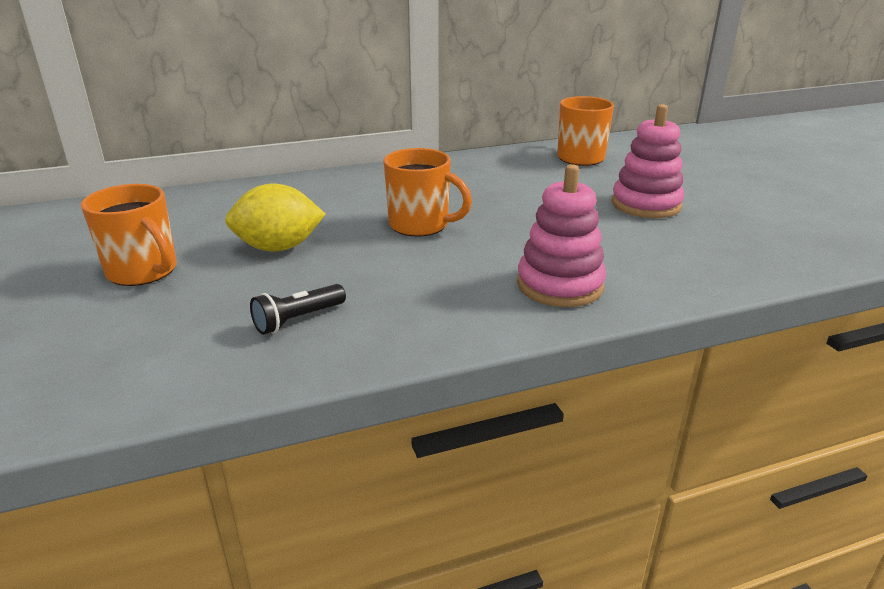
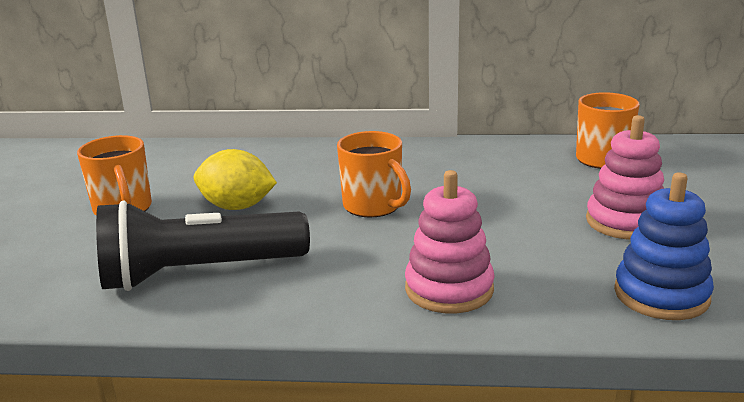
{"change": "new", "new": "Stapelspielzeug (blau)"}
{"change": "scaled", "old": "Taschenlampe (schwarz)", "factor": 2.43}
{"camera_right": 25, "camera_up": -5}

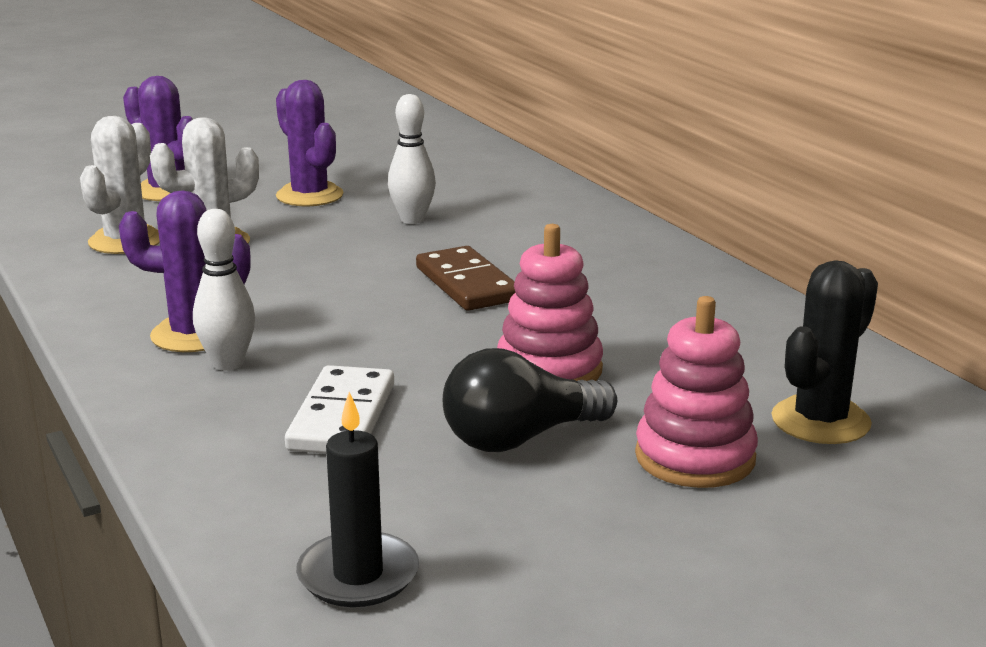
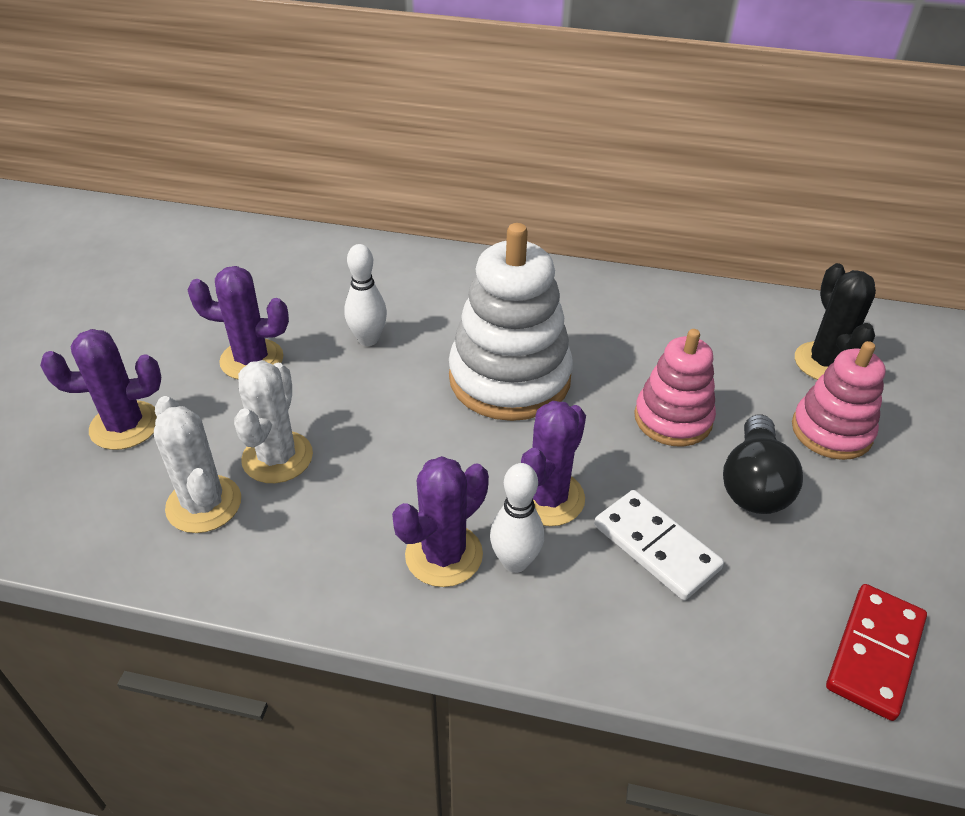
{"change": "new", "new": "Kaktus (lila) (no. 4 from left)"}
{"change": "swapped", "old": "Kerze (schwarz)", "new": "Dominostein (rot)"}
{"change": "swapped", "old": "Dominostein (braun)", "new": "Stapelspielzeug (weiß)"}
{"camera_right": -50, "camera_up": 20}

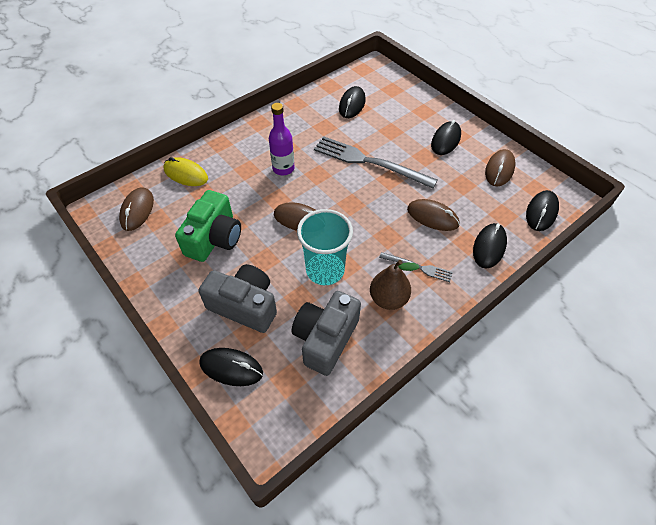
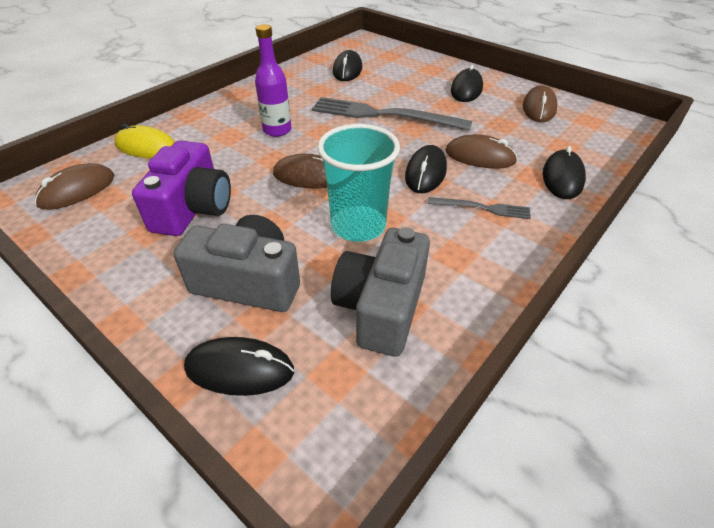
{"change": "gone", "old": "Birne (braun)"}
{"change": "shifted", "old": "Computermaus (schwarz) (no. 5 from left in the first image)", "new": "Computermaus (schwarz) (no. 3 from left)"}
{"change": "repainted", "old": "Kamera (grün)", "new": "Kamera (lila)"}
{"change": "rotated", "old": "Computermaus (braun) (no. 1 from left)", "degrees": 45}
{"camera_right": -10, "camera_up": -10}

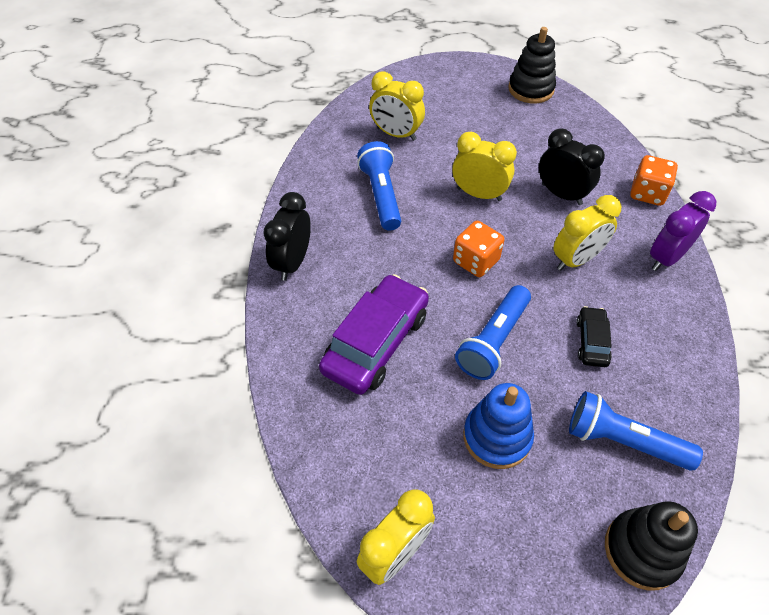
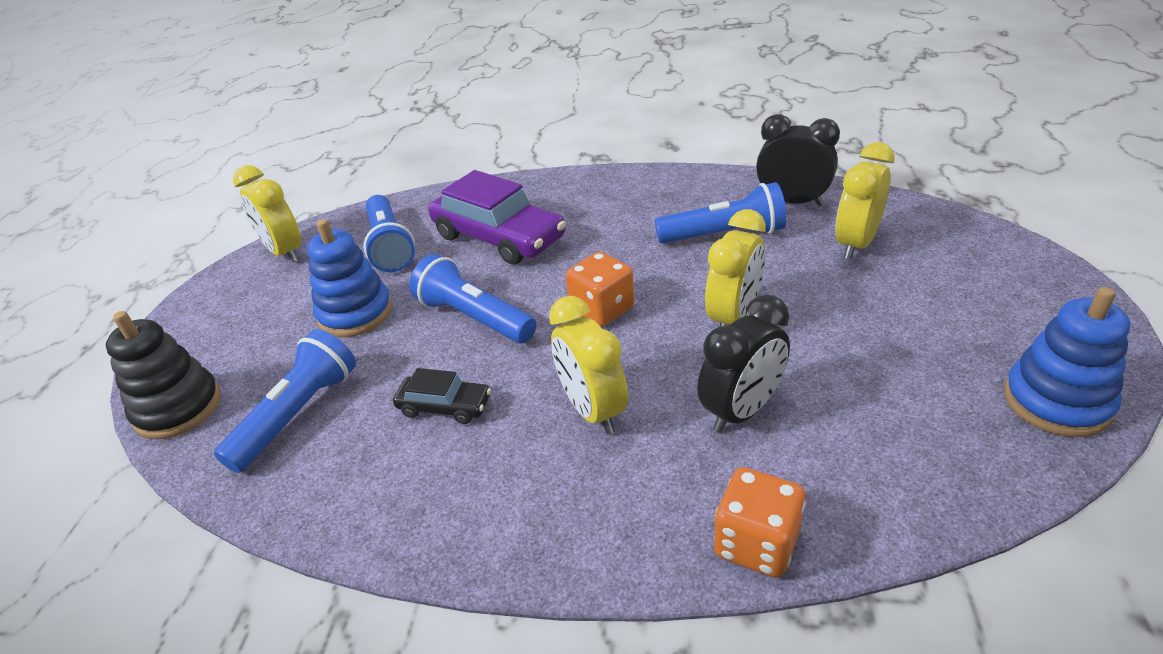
{"change": "gone", "old": "Wecker (lila)"}
{"change": "new", "new": "Taschenlampe (blau) (no. 2 from left)"}
{"change": "shifted", "old": "Wecker (schwarz) (no. 1 from left in the first image)", "new": "Wecker (schwarz) (no. 2 from left)"}
{"change": "repainted", "old": "Stapelspielzeug (schwarz) (no. 1 from left)", "new": "Stapelspielzeug (blau) (no. 2 from left)"}
{"camera_right": 100, "camera_up": -15}

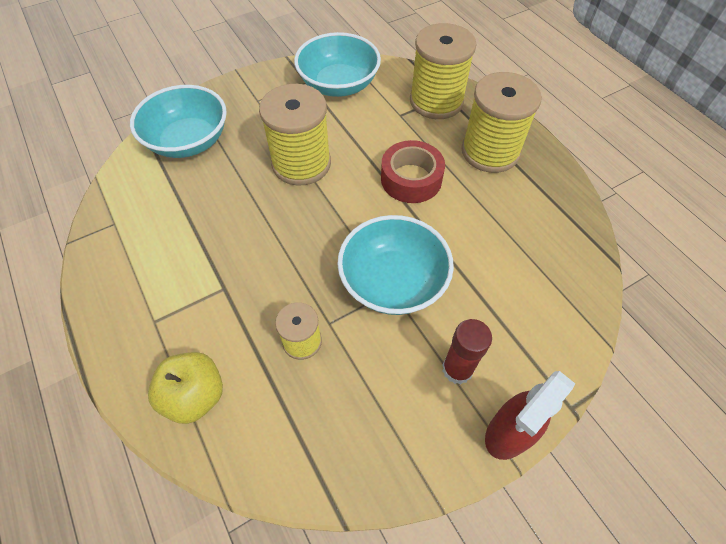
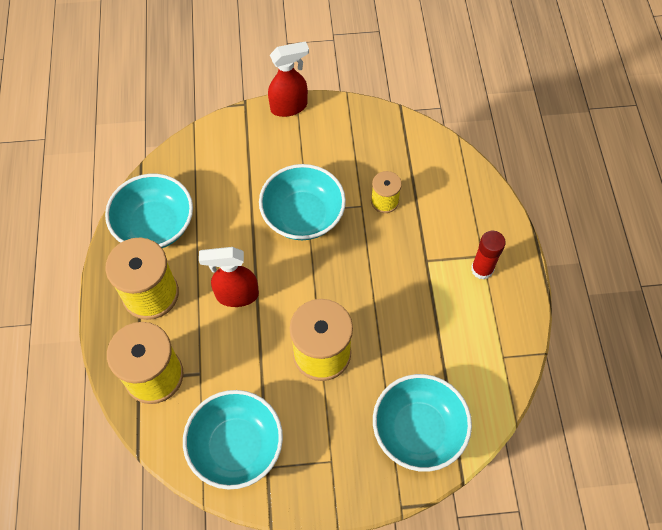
{"change": "gone", "old": "Apfel (gelb)"}
{"change": "new", "new": "Schüssel (türkis) (no. 1 from left)"}
{"change": "shifted", "old": "Klebestift (rot)"}
{"change": "swapped", "old": "Klebeband (rot)", "new": "Sprühflasche (rot) (no. 1 from left)"}
{"camera_right": -155, "camera_up": 5}

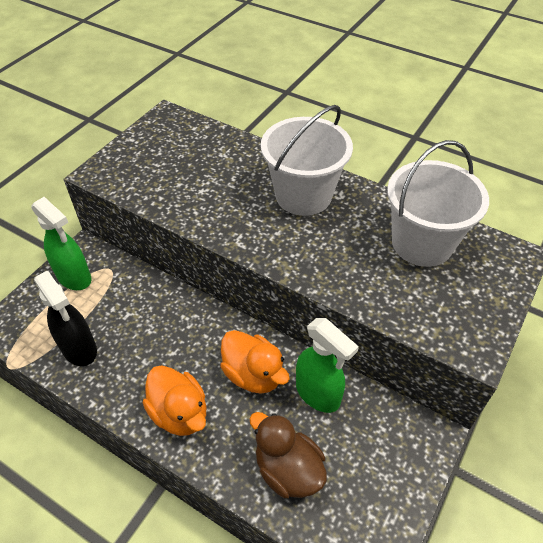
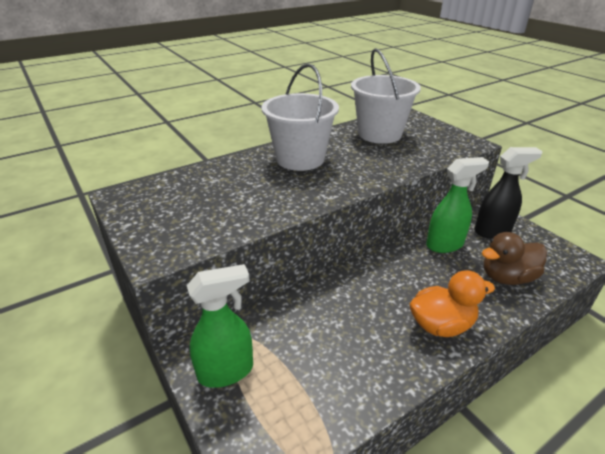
{"change": "gone", "old": "Ente (orange) (no. 2 from left)"}
{"change": "shifted", "old": "Sprühflasche (schwarz)"}
{"camera_right": -65, "camera_up": -15}

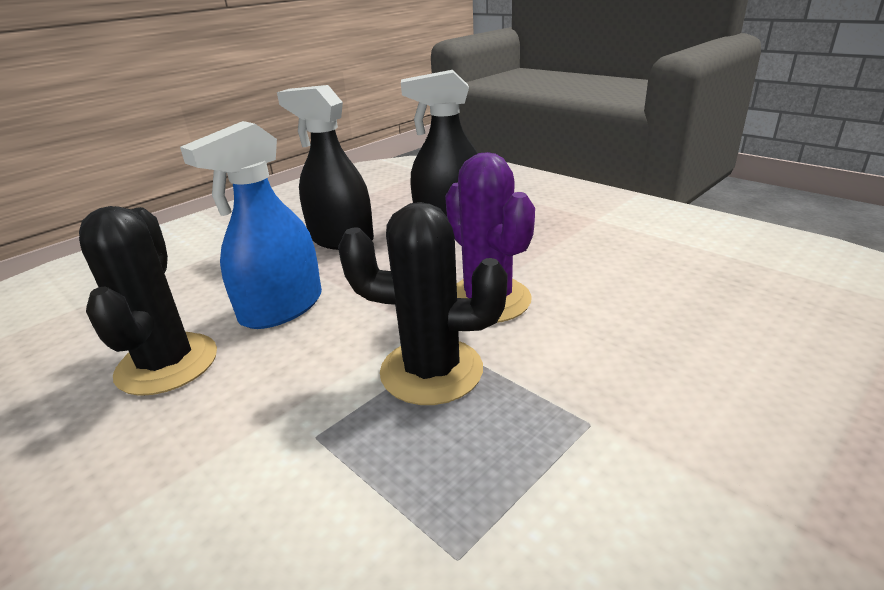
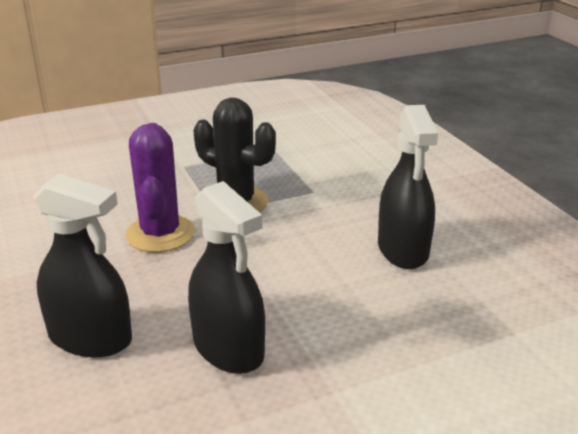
{"change": "gone", "old": "Sprühflasche (blau)"}
{"change": "swapped", "old": "Kaktus (schwarz) (no. 1 from left)", "new": "Sprühflasche (schwarz) (no. 3 from left)"}
{"camera_right": -160, "camera_up": 0}

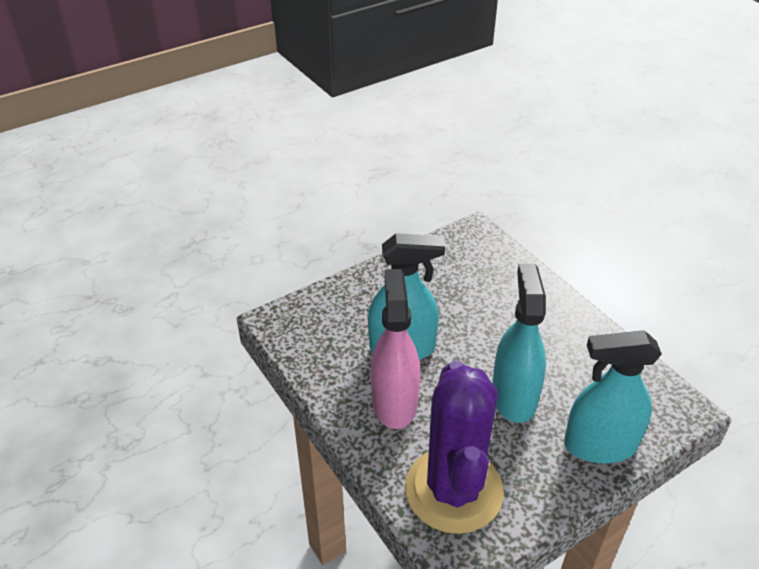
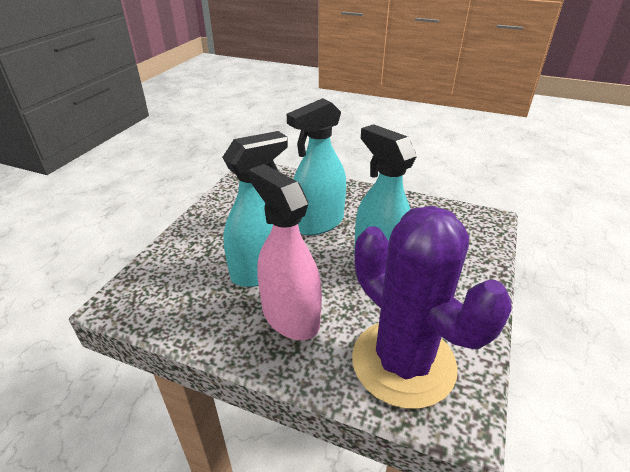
{"change": "shifted", "old": "Sprühflasche (türkis) (no. 3 from left in the first image)", "new": "Sprühflasche (türkis) (no. 2 from left)"}
{"camera_right": -35, "camera_up": -5}

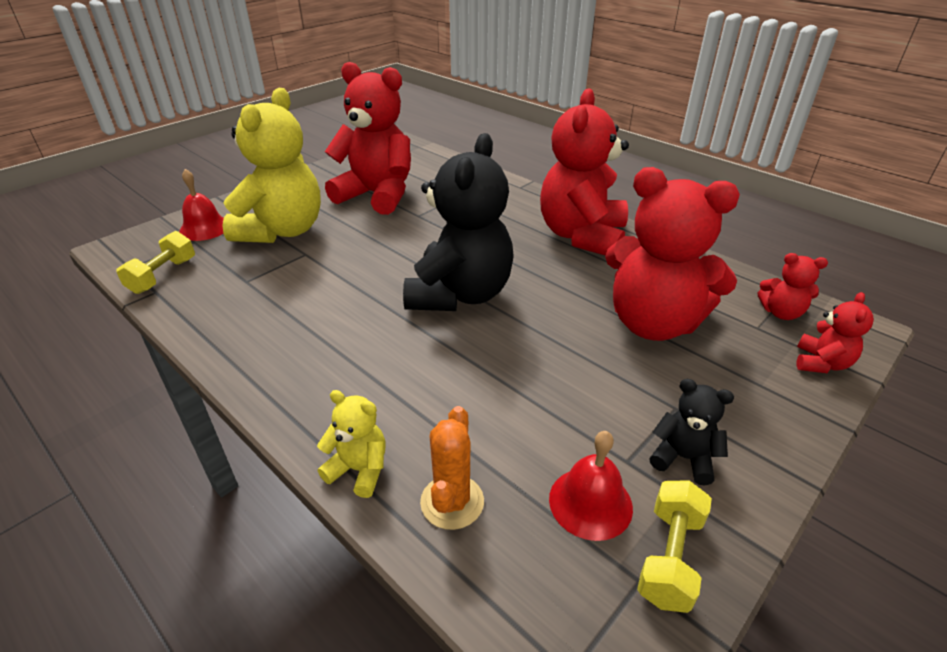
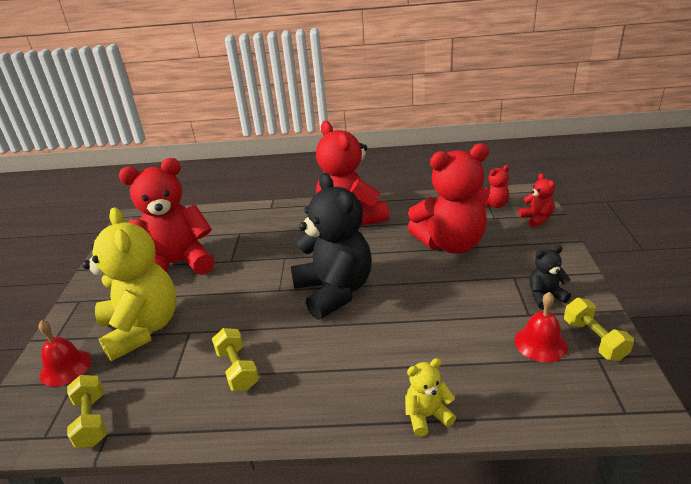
{"change": "gone", "old": "Kaktus (orange)"}
{"change": "new", "new": "Hantel (gelb) (no. 2 from left)"}
{"camera_right": -40, "camera_up": -5}

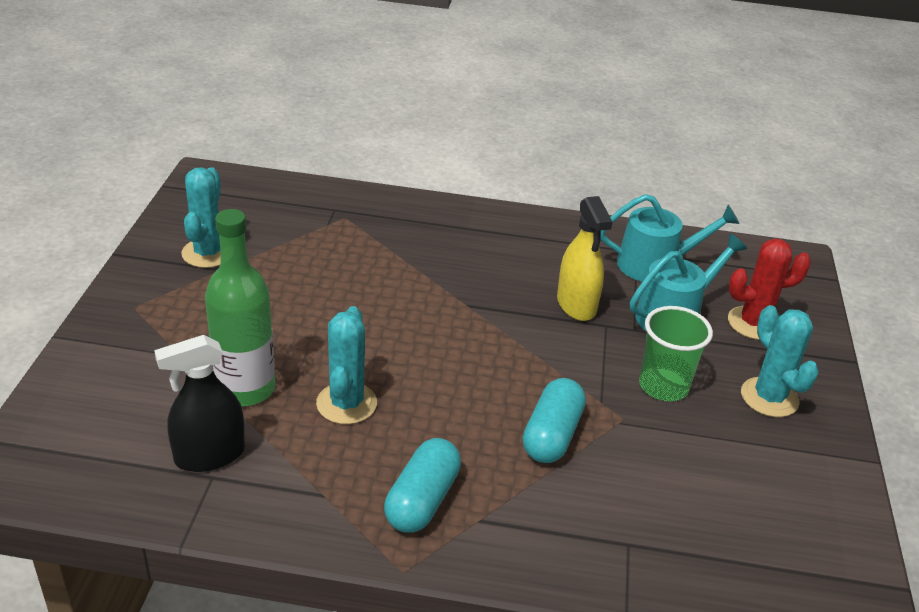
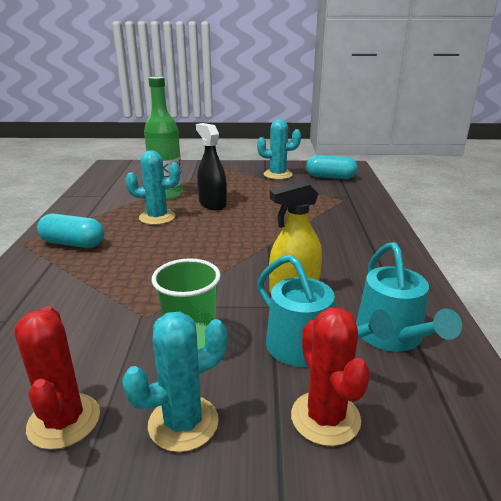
{"change": "new", "new": "Kaktus (rot) (no. 1 from left)"}
{"change": "shifted", "old": "Sprühflasche (schwarz)"}
{"change": "shifted", "old": "Kapsel (türkis) (no. 2 from left)"}
{"camera_right": 85, "camera_up": -10}

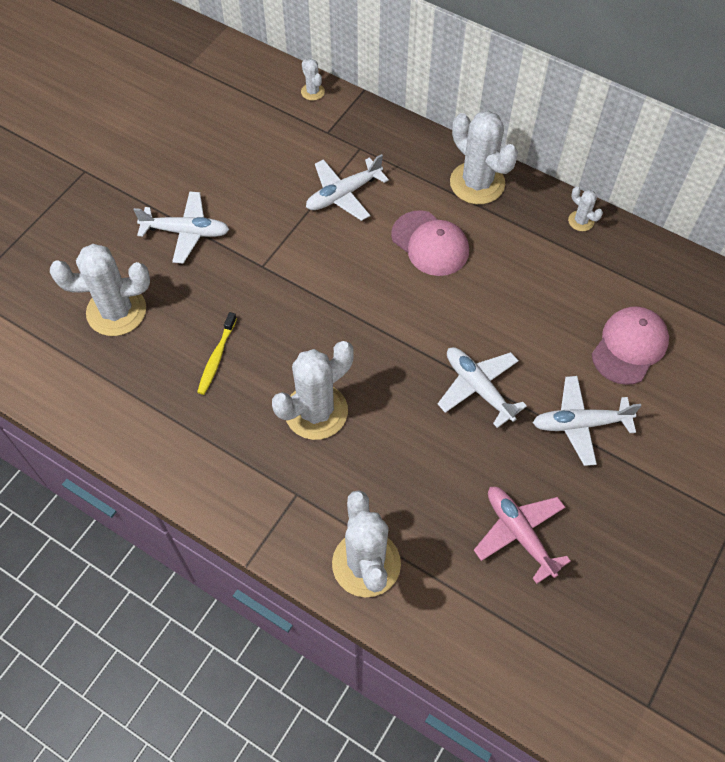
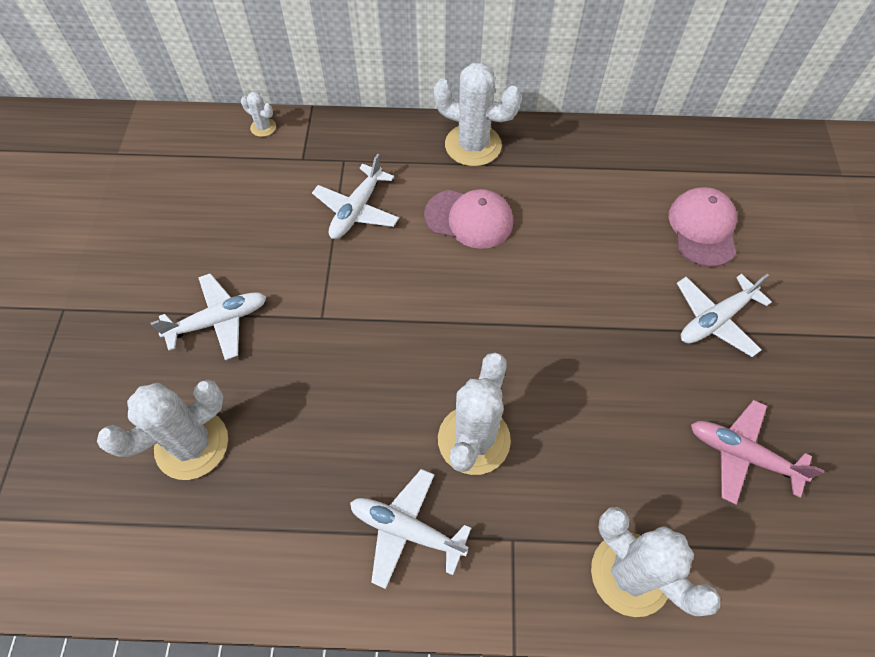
{"change": "gone", "old": "Zahnbürste (gelb)"}
{"change": "gone", "old": "Kaktus (weiß) (no. 6 from left)"}
{"change": "shifted", "old": "Flugzeug (weiß) (no. 3 from left)"}
{"camera_right": -30, "camera_up": 0}

